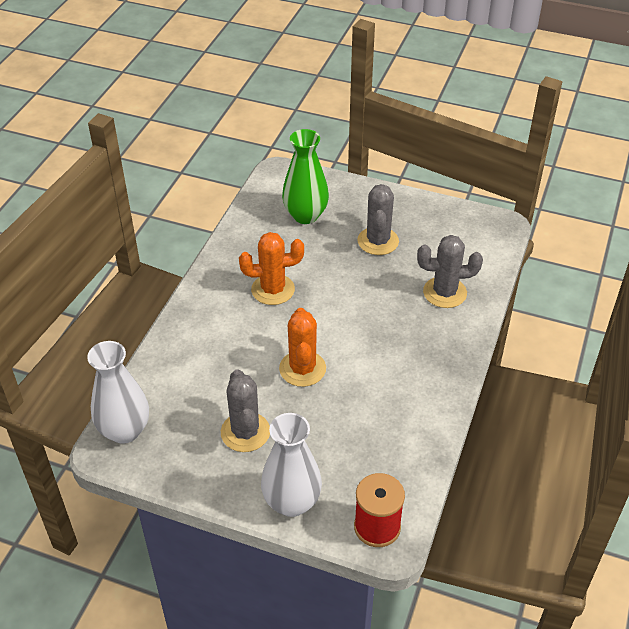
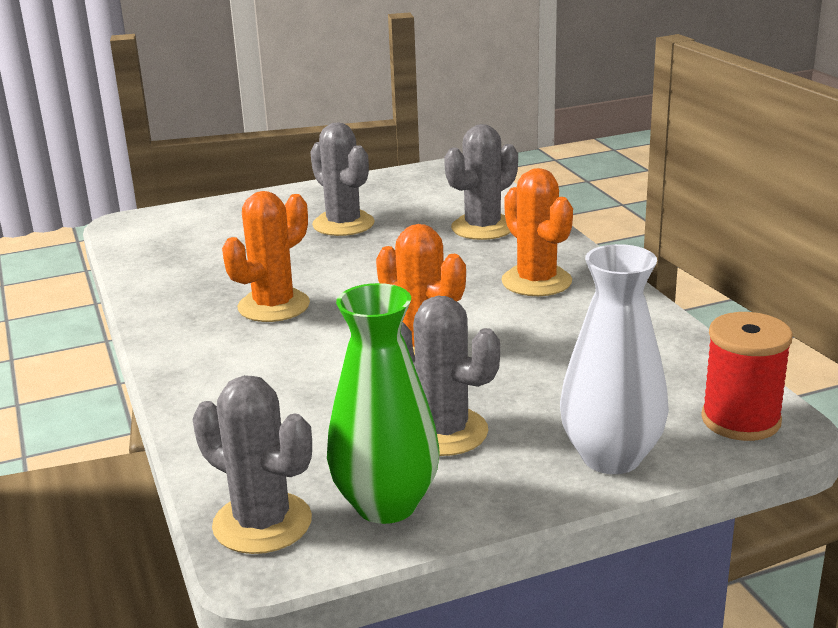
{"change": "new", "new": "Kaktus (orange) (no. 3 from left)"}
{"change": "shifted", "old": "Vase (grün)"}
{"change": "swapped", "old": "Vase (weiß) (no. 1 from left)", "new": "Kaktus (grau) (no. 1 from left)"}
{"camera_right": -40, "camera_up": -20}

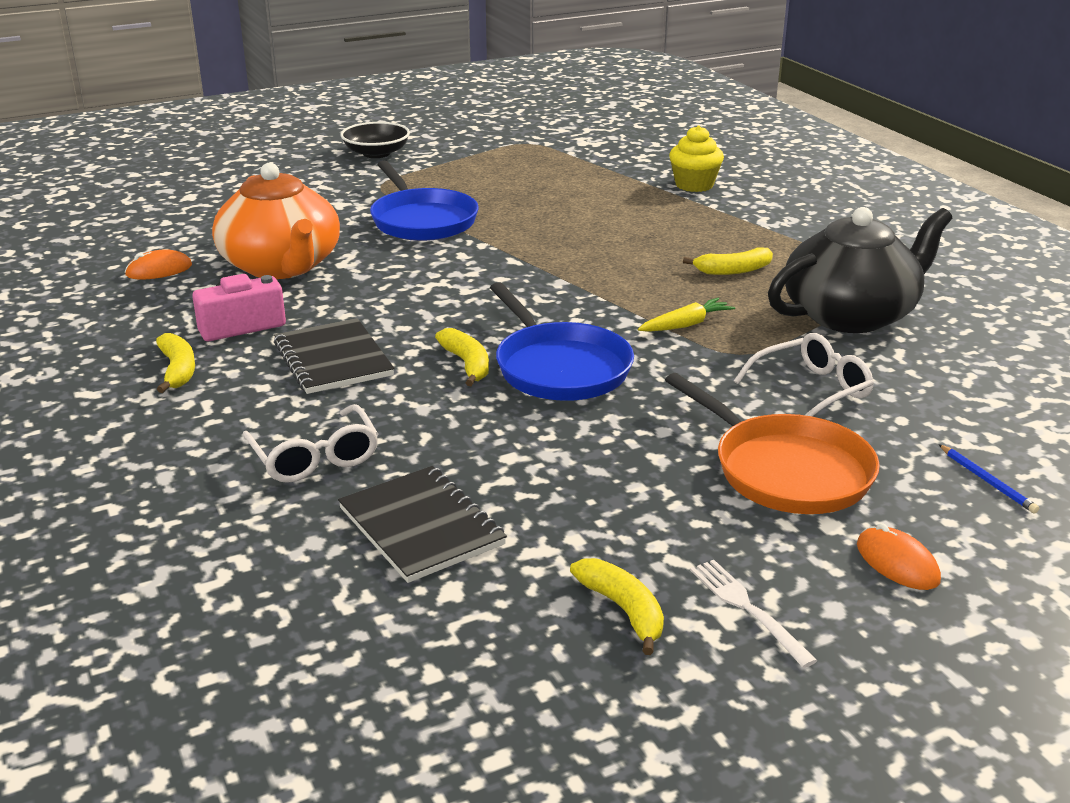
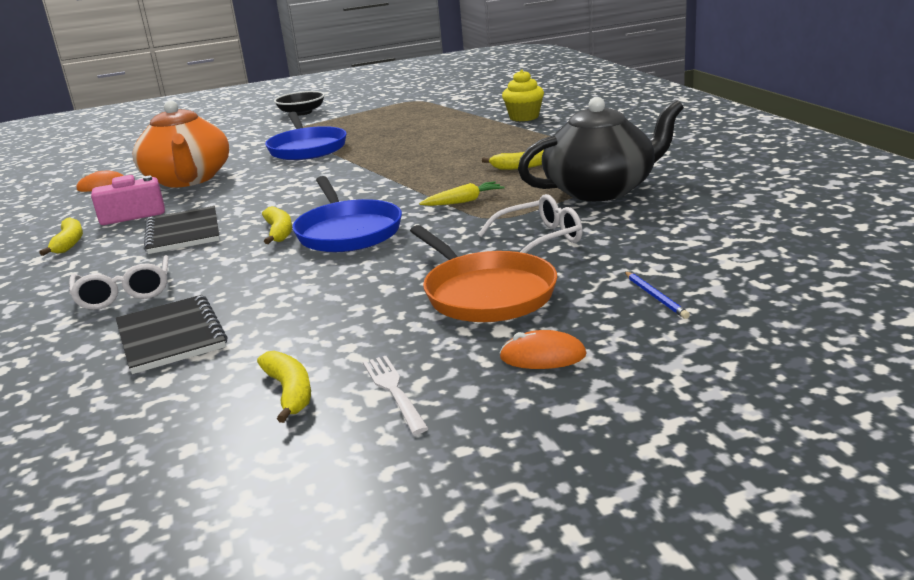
{"change": "rotated", "old": "Computermaus (orange) (no. 2 from left)", "degrees": -60}
{"camera_right": 10, "camera_up": -5}

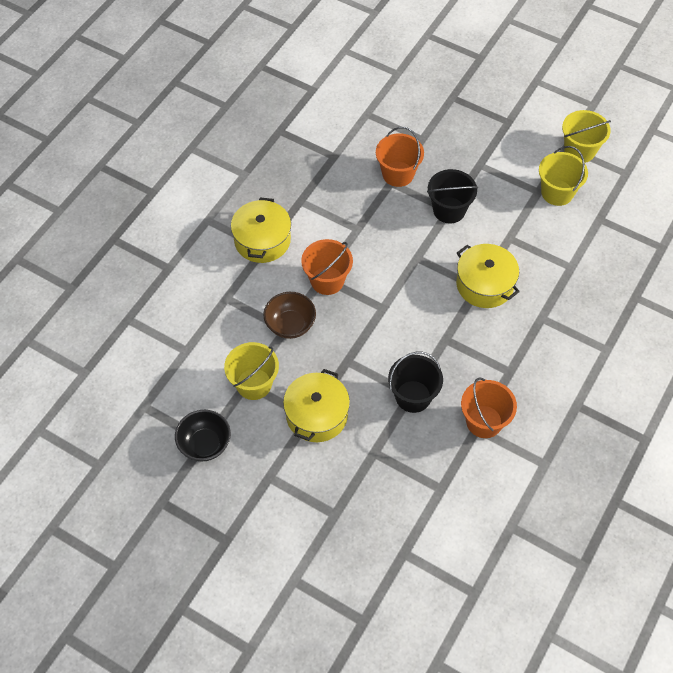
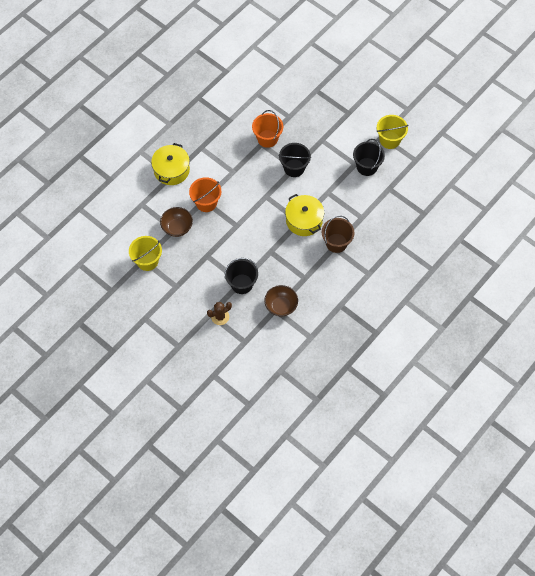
{"change": "gone", "old": "Schüssel (schwarz)"}
{"change": "gone", "old": "Kochtopf (gelb) (no. 2 from left)"}
{"change": "new", "new": "Kaktus (braun)"}
{"change": "new", "new": "Eimer (braun)"}
{"change": "swapped", "old": "Eimer (orange) (no. 3 from left)", "new": "Schüssel (braun) (no. 2 from left)"}
{"change": "repainted", "old": "Eimer (gelb) (no. 2 from left)", "new": "Eimer (schwarz) (no. 3 from left)"}
{"camera_right": 10, "camera_up": 5}

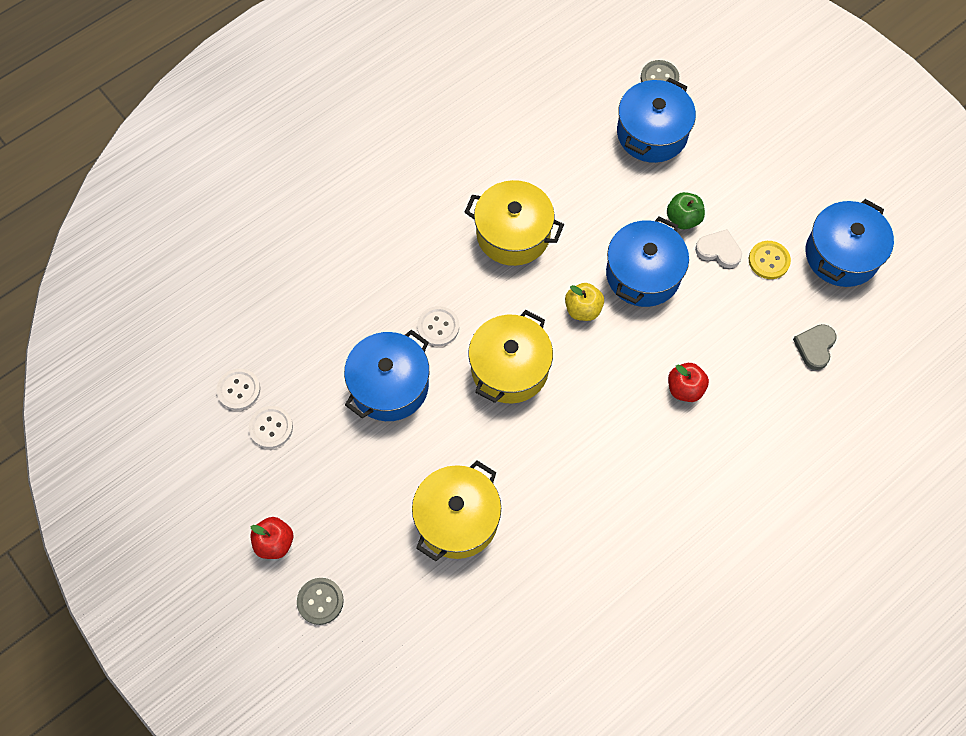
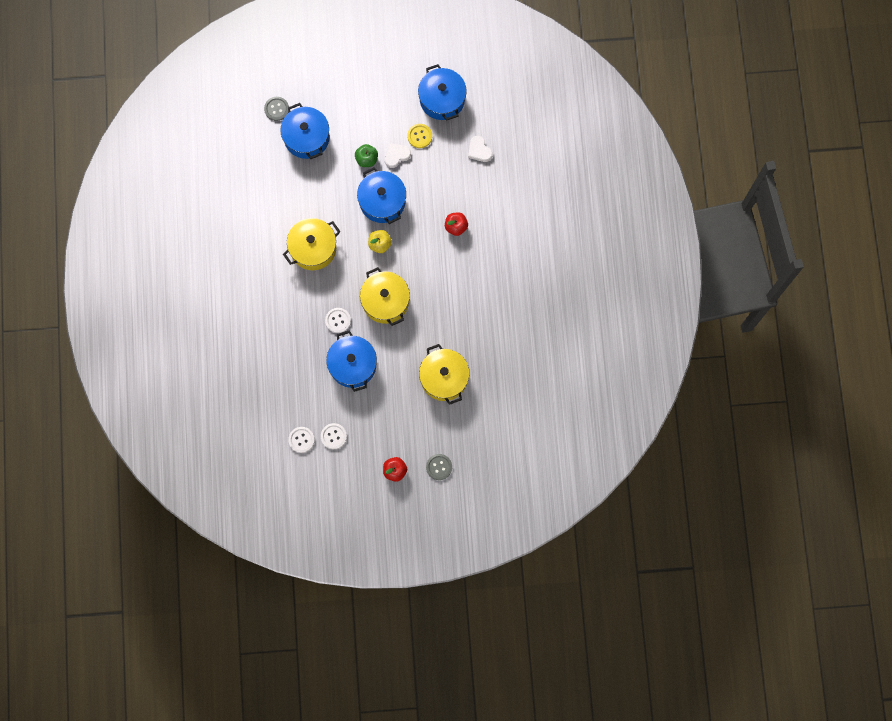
{"change": "repainted", "old": "Herz (grau)", "new": "Herz (weiß) (no. 2 from left)"}
{"camera_right": -55, "camera_up": 10}

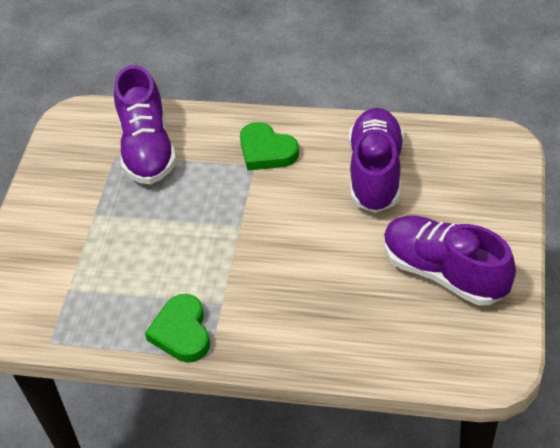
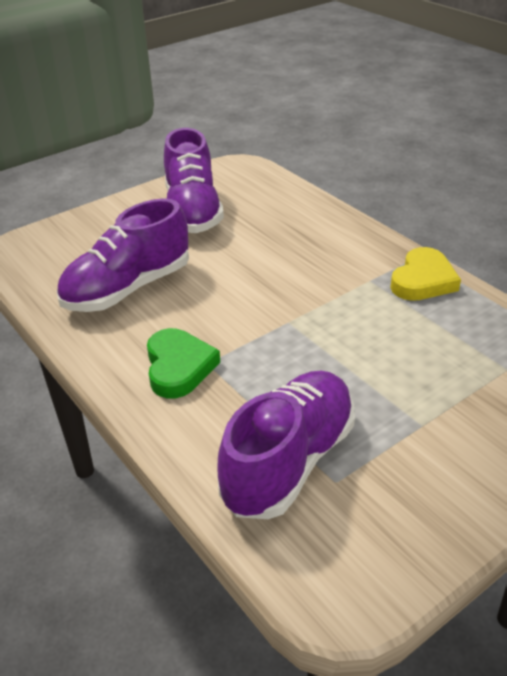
{"change": "repainted", "old": "Herz (grün) (no. 1 from left)", "new": "Herz (gelb)"}
{"camera_right": -140, "camera_up": -10}

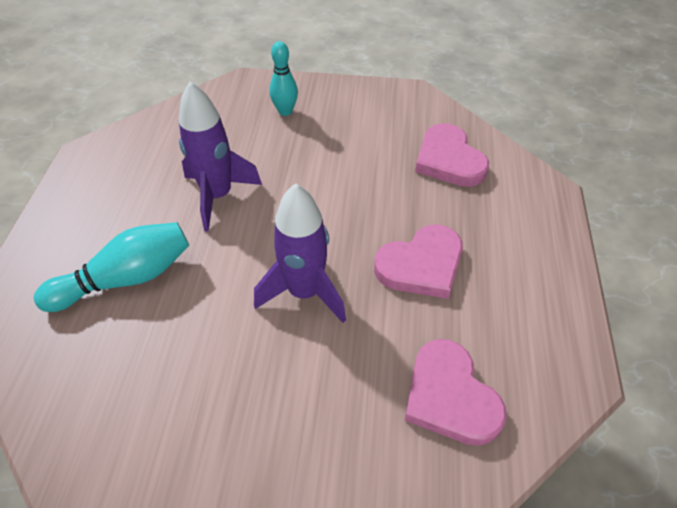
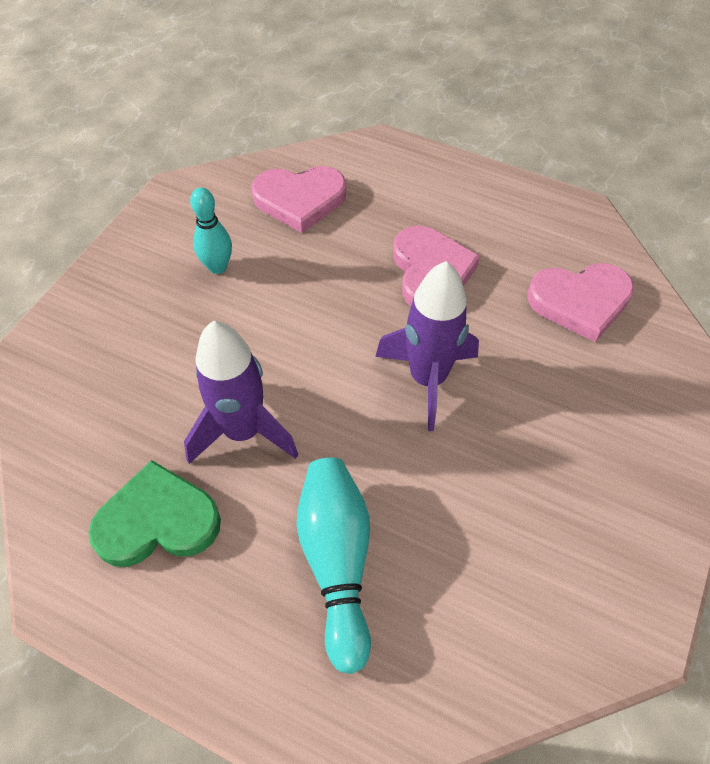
{"change": "new", "new": "Herz (grün)"}
{"change": "shifted", "old": "Bowlingkegel (türkis) (no. 2 from left in the first image)", "new": "Bowlingkegel (türkis) (no. 1 from left)"}
{"camera_right": -70, "camera_up": 5}

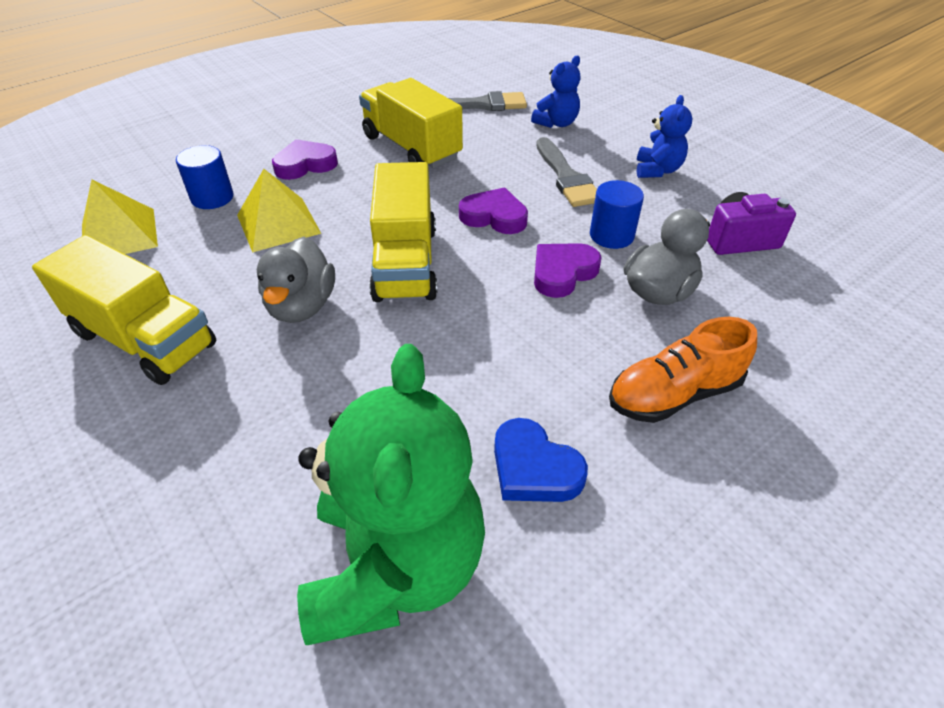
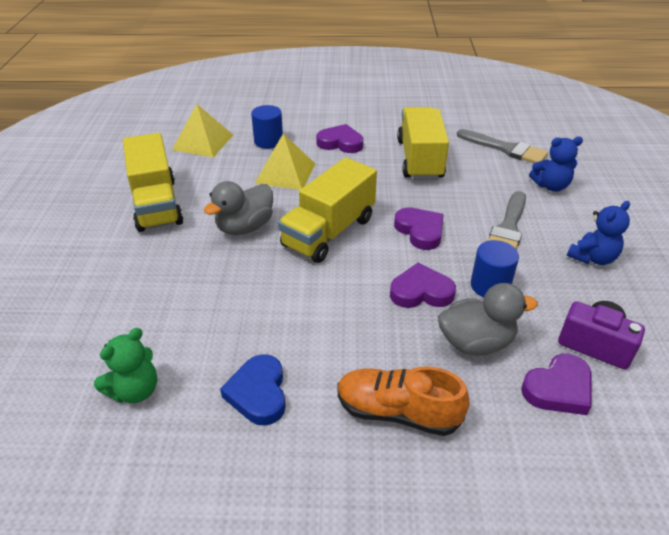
{"change": "new", "new": "Herz (lila) (no. 4 from left)"}
{"change": "scaled", "old": "Teddybär (grün)", "factor": 0.48}
{"camera_right": 40, "camera_up": -5}

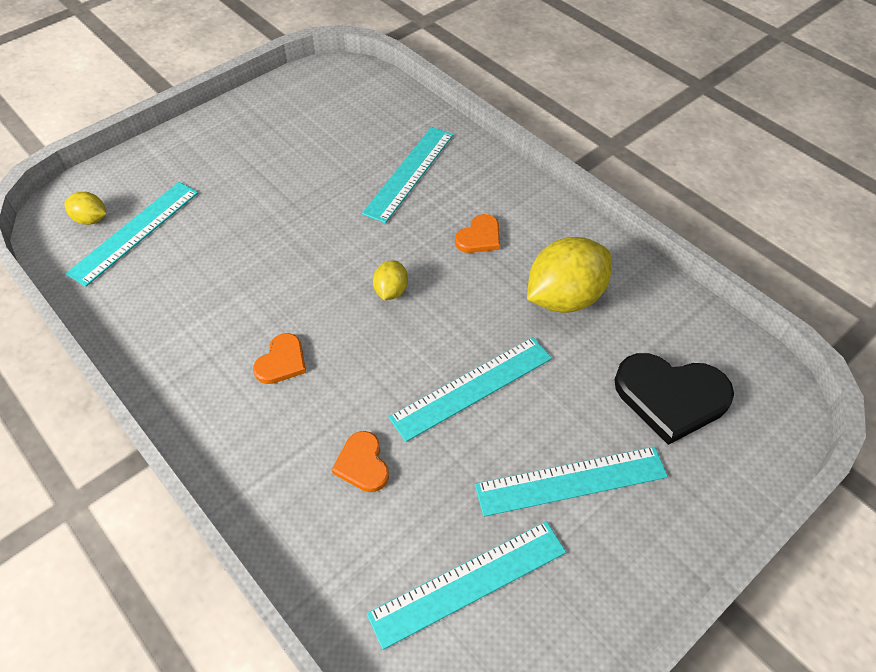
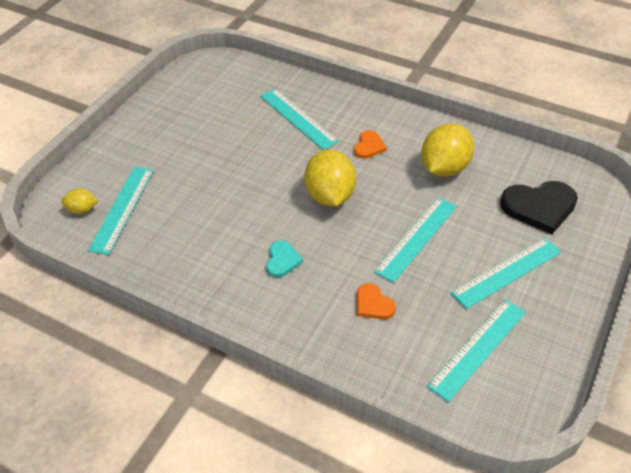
{"change": "repainted", "old": "Herz (orange) (no. 1 from left)", "new": "Herz (türkis)"}
{"change": "rotated", "old": "Lineal (türkis) (no. 2 from left)", "degrees": -45}
{"change": "scaled", "old": "Zitrone (gelb) (no. 2 from left)", "factor": 2.04}
{"camera_right": -20, "camera_up": -5}

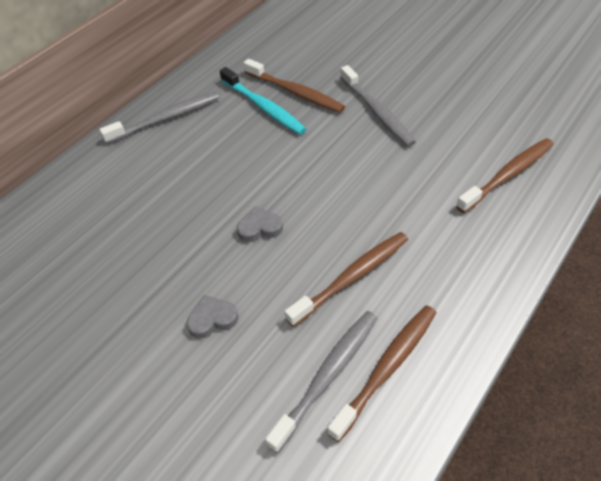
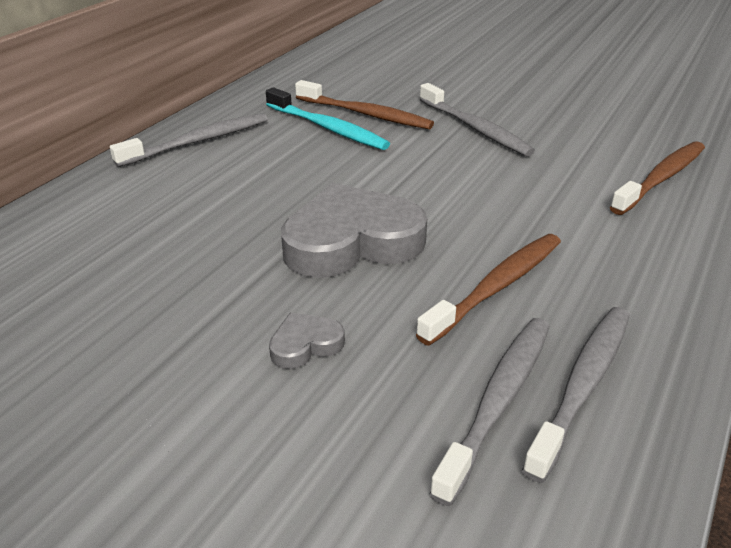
{"change": "repainted", "old": "Zahnbürste (braun) (no. 3 from left)", "new": "Zahnbürste (grau) (no. 4 from left)"}
{"change": "scaled", "old": "Herz (grau) (no. 2 from left)", "factor": 2.25}
{"camera_right": -10, "camera_up": -15}

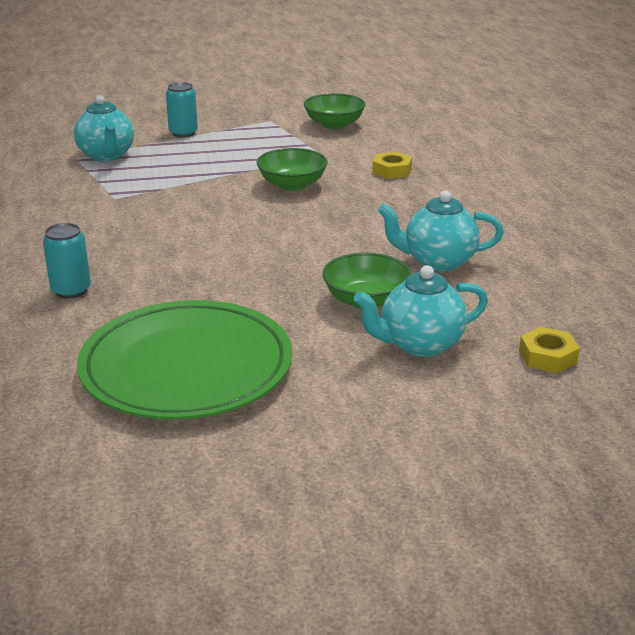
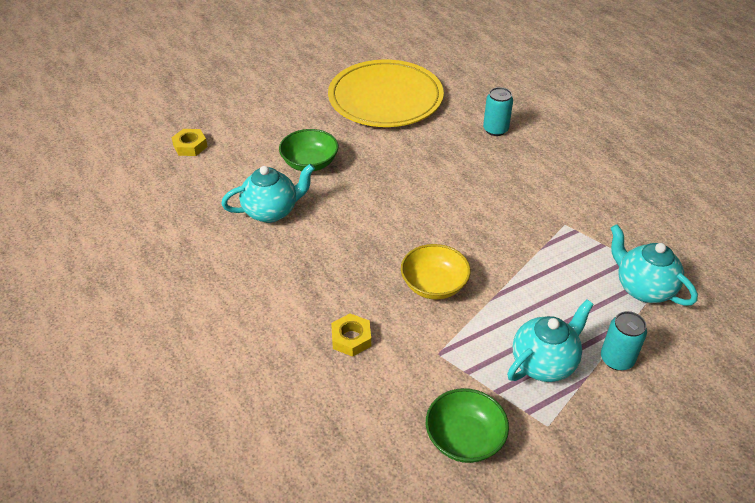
{"change": "shifted", "old": "Teekanne (türkis) (no. 2 from left)"}
{"change": "repainted", "old": "Teller (grün)", "new": "Teller (gelb)"}
{"change": "repainted", "old": "Schüssel (grün) (no. 1 from left)", "new": "Schüssel (gelb)"}
{"camera_right": 160, "camera_up": 15}

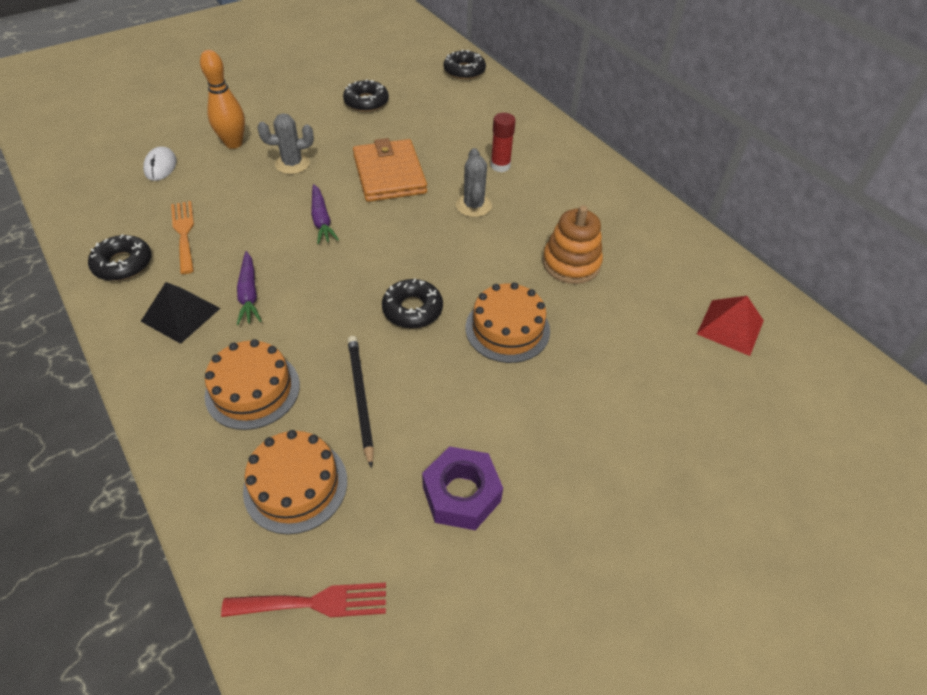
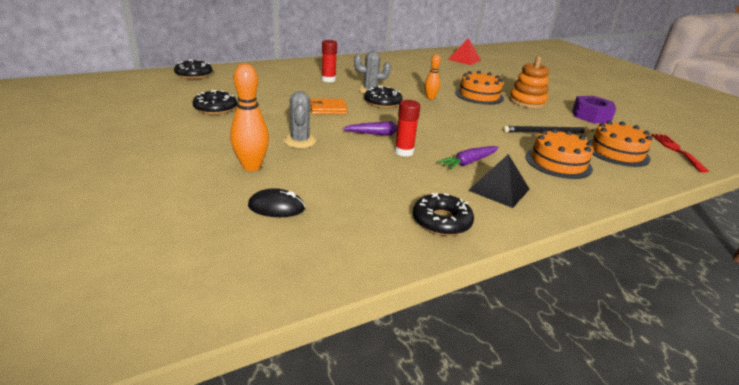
{"change": "gone", "old": "Gabel (orange)"}
{"change": "new", "new": "Klebestift (rot) (no. 2 from left)"}
{"change": "new", "new": "Bowlingkegel (orange) (no. 2 from left)"}
{"change": "shifted", "old": "Donut (schwarz) (no. 3 from left)"}
{"change": "shifted", "old": "Stapelspielzeug (orange)"}
{"change": "repainted", "old": "Computermaus (weiß)", "new": "Computermaus (schwarz)"}
{"change": "rotated", "old": "Karotte (lila) (no. 1 from left in the first image)", "degrees": 150}
{"change": "scaled", "old": "Geldbörse (orange)", "factor": 0.57}
{"camera_right": -85, "camera_up": -20}

